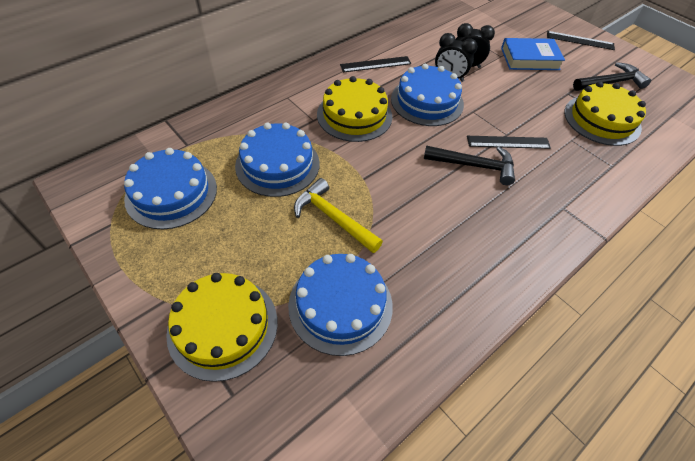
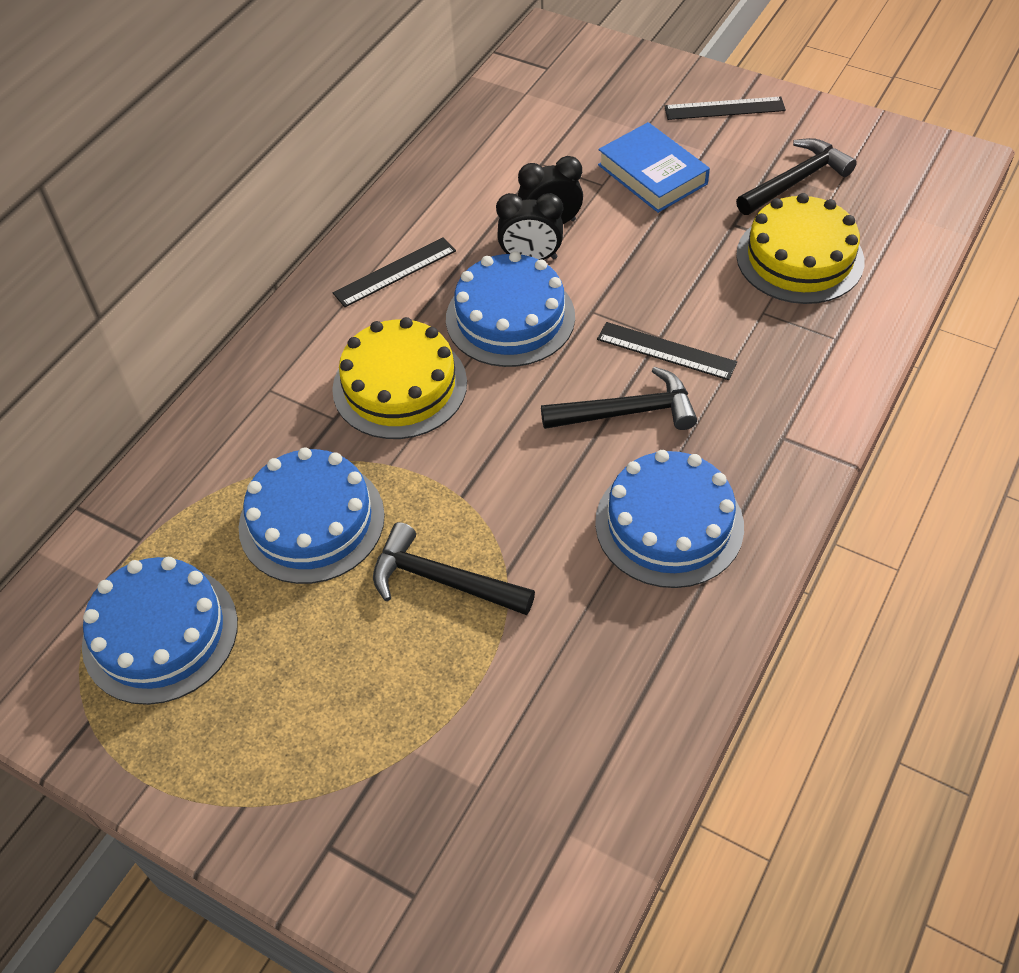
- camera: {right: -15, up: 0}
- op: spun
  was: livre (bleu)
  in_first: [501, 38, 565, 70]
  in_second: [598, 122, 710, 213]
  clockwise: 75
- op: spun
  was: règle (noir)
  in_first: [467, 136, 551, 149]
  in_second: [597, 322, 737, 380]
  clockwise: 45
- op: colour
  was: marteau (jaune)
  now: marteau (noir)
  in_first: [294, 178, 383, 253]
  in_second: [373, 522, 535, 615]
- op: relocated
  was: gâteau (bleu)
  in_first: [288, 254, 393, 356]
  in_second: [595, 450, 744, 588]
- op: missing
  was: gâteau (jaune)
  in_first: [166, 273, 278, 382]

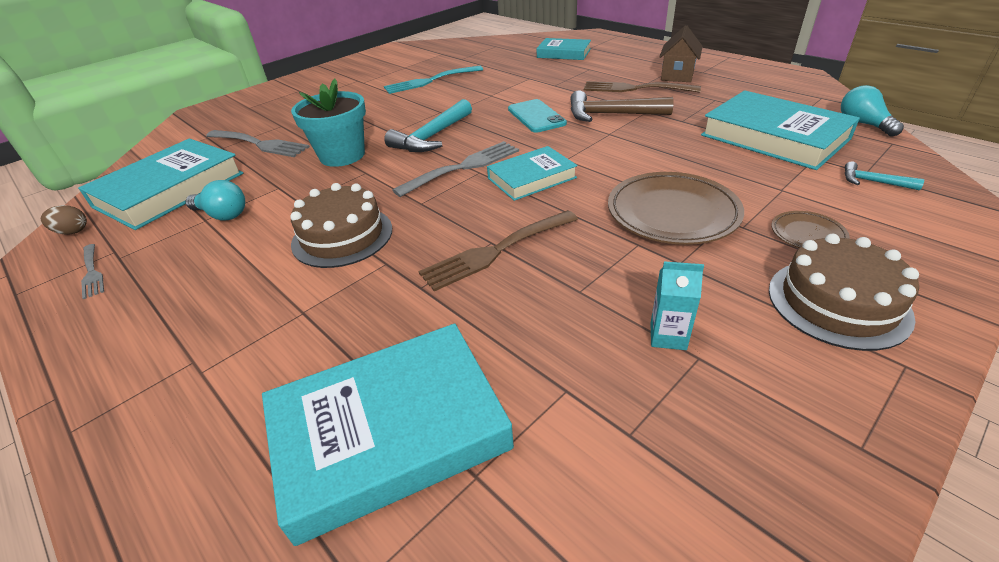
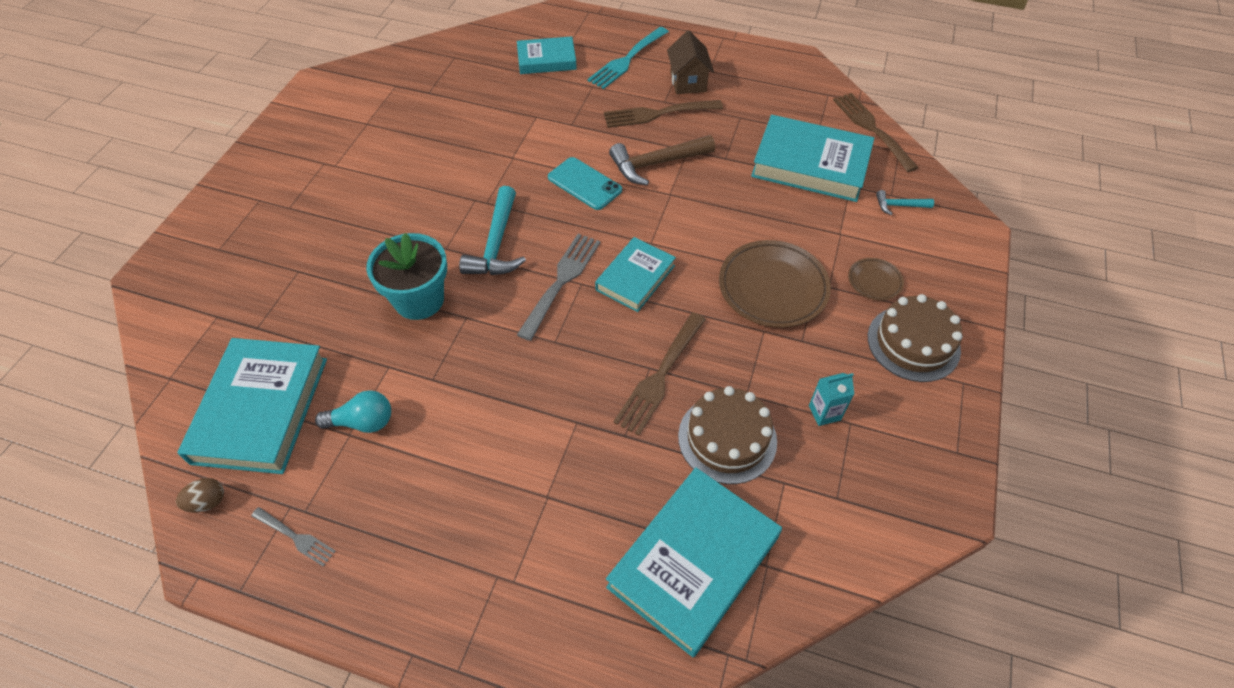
- camera: {right: -30, up: 15}
- op: relocated
  was: fourchette (turquoise)
  in_first: [384, 66, 483, 94]
  in_second: [588, 27, 669, 89]
- op: exchanged
  was: ampoule (turquoise)
  now: fourchette (marron)
  in_first: [841, 85, 904, 137]
  in_second: [833, 93, 919, 172]
- op: missing
  was: fourchette (gris)
  in_first: [206, 130, 310, 157]
- op: relocated
  was: gâteau (marron)
  in_first: [290, 183, 392, 268]
  in_second: [678, 386, 777, 484]

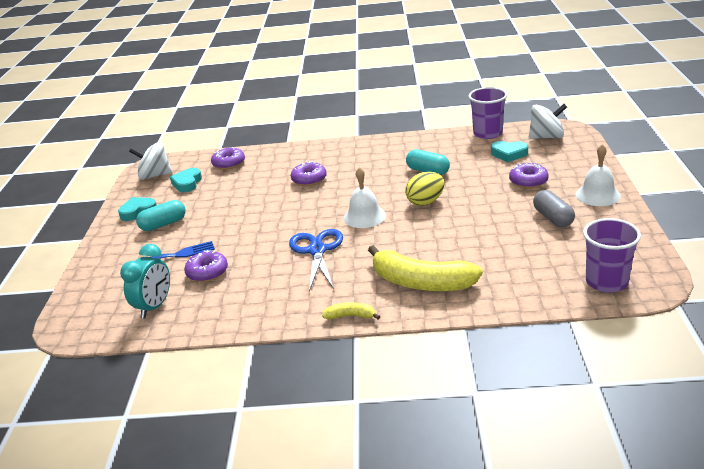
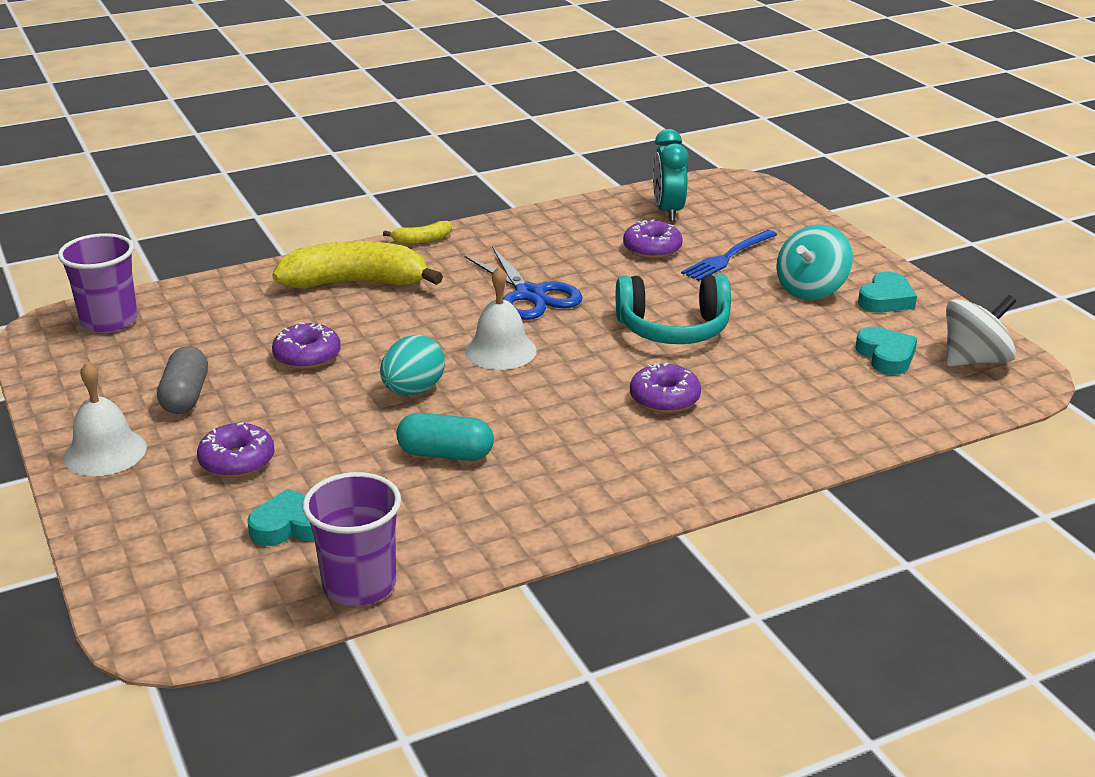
- camera: {right: 150, up: 0}
- op: missing
  was: toupie (blanc)
  in_first: [529, 104, 567, 139]
- op: relocated
  was: beignet (violet)
  in_first: [211, 147, 245, 170]
  in_second: [272, 322, 341, 369]
- op: colour
  was: œuf (jaune)
  now: œuf (turquoise)
  in_first: [405, 172, 445, 206]
  in_second: [380, 335, 445, 395]
- op: spun
  was: gélule (gris)
  in_first: [533, 190, 575, 227]
  in_second: [157, 346, 208, 414]
  clockwise: 45
- op: exchanged
  was: gélule (turquoise)
  now: toupie (turquoise)
  in_first: [136, 200, 185, 231]
  in_second: [776, 224, 853, 300]
- op: appeared
  now: casque audio (turquoise)
  in_second: [616, 274, 731, 344]

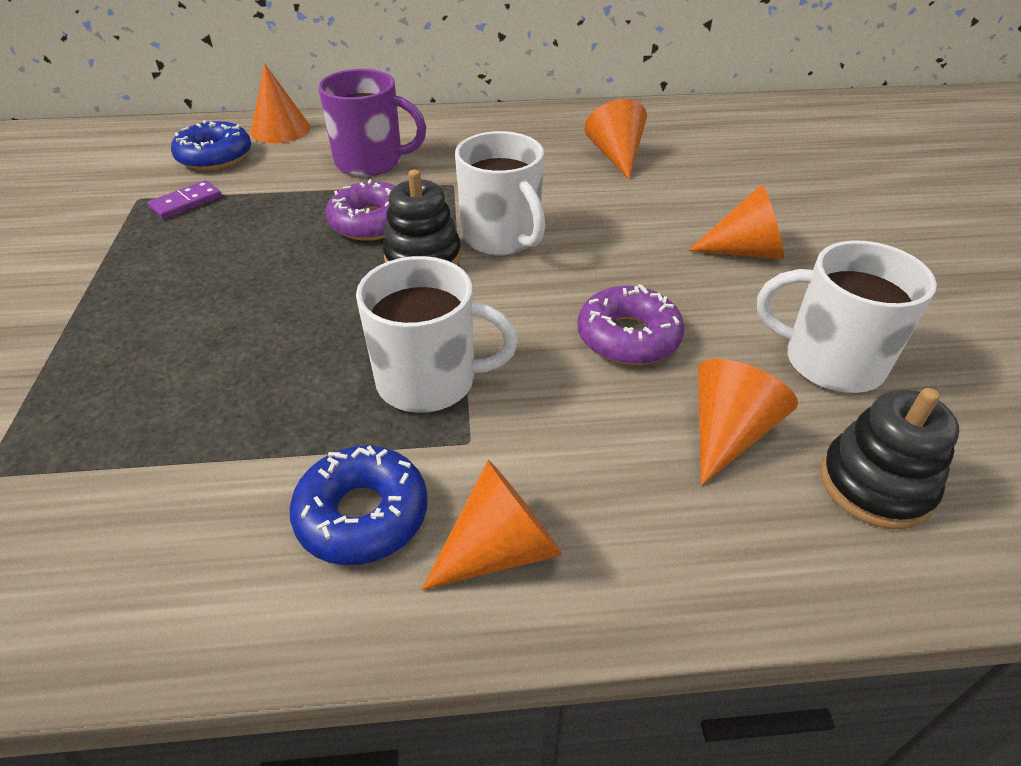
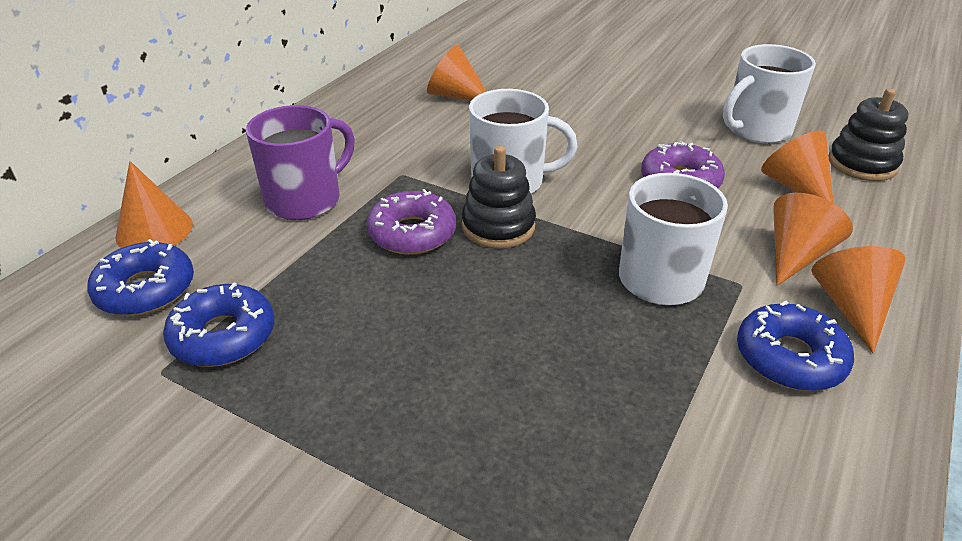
- camera: {right: -55, up: -5}
- op: exchanged
  was: domino (violet)
  now: beignet (bleu)
  in_first: [148, 180, 222, 219]
  in_second: [163, 283, 275, 367]
- op: relocated
  was: cône (orange)
  in_first: [688, 184, 784, 259]
  in_second: [773, 193, 853, 286]

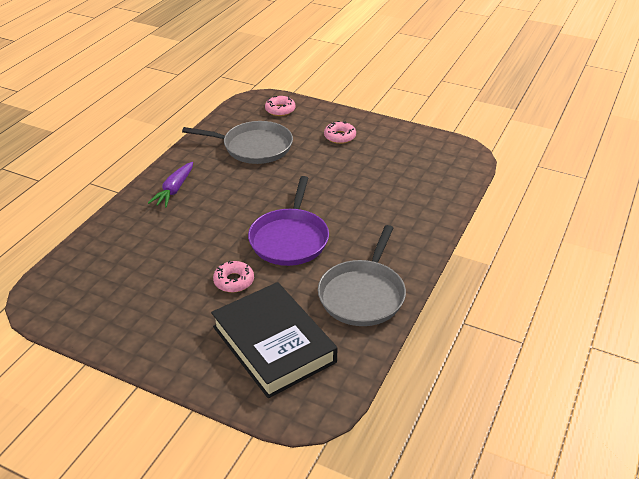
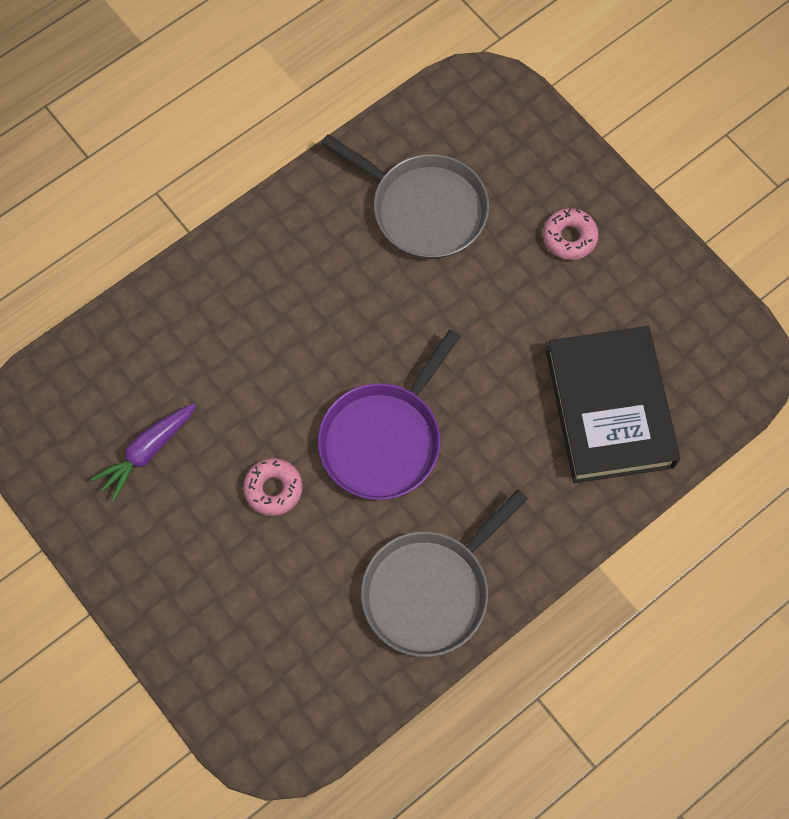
- camera: {right: 25, up: 30}
- op: missing
  was: beignet (rose)
  in_first: [265, 96, 296, 116]
- op: relocated
  was: carotte (violet)
  in_first: [148, 162, 193, 208]
  in_second: [90, 403, 196, 501]
- op: relocated
  was: livre (noir)
  in_first: [211, 282, 337, 398]
  in_second: [546, 326, 680, 483]

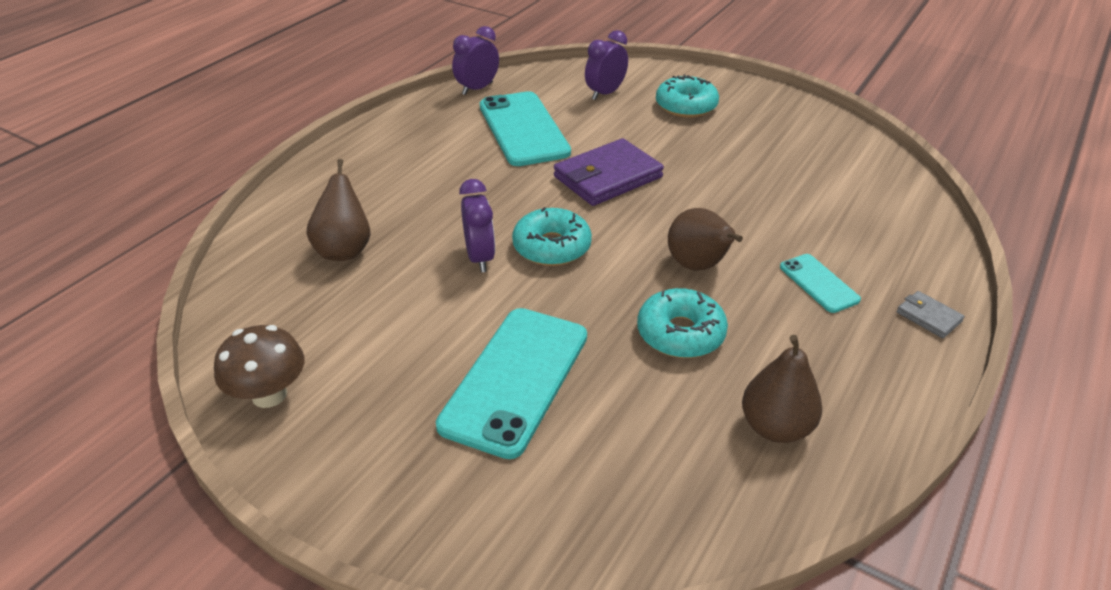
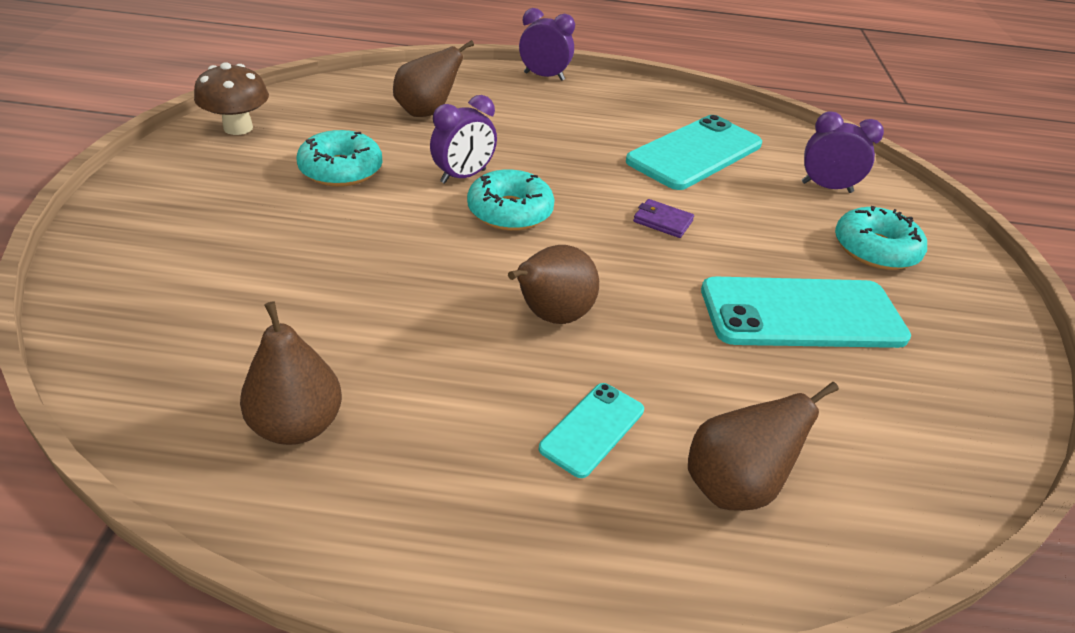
- camera: {right: 60, up: 0}
- op: relocated
  was: réveil (violet)
  in_first: [452, 26, 499, 95]
  in_second: [519, 8, 575, 81]
- op: size
  was: portefeuille (violet)
  in_first: [554, 138, 664, 206]
  in_second: [633, 199, 694, 238]
  ratio: 0.47
- op: relocated
  was: beignet (turquoise)
  in_first: [637, 288, 728, 358]
  in_second: [296, 130, 382, 187]
- op: missing
  was: portefeuille (gris)
  in_first: [897, 291, 965, 338]
- op: relocated
  was: téléphone (turquoise)
  in_first: [436, 308, 587, 459]
  in_second: [701, 276, 911, 348]
- op: appeared
  now: poire (marron)
  in_second: [688, 382, 839, 511]

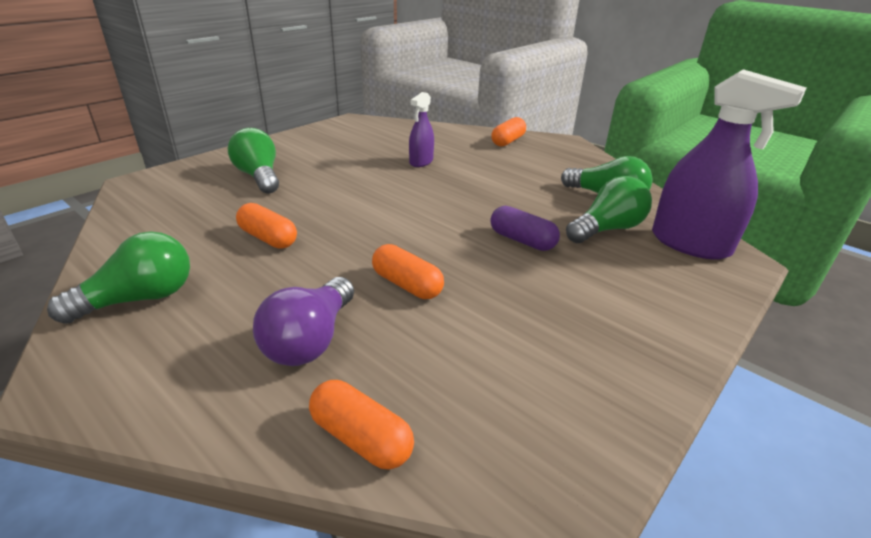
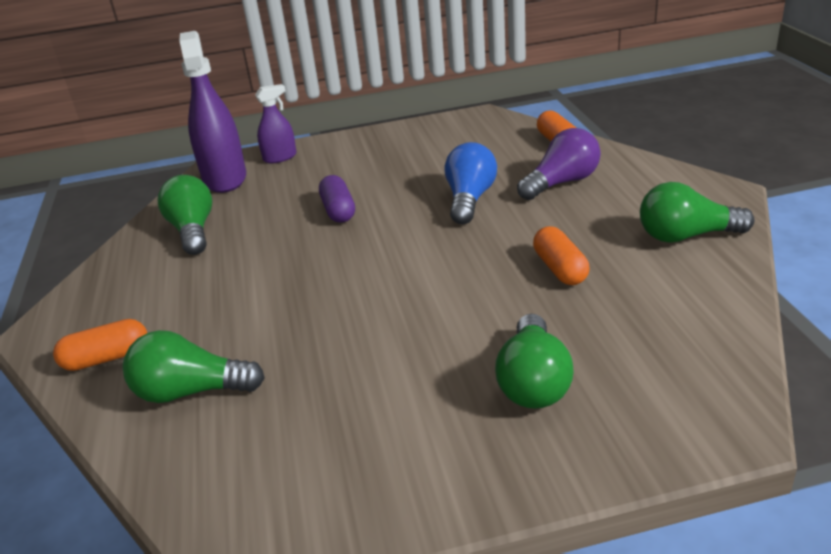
- camera: {right: -140, up: 0}
- op: relocated
  was: vaporisateur (violet)
  in_first: [409, 92, 434, 167]
  in_second: [255, 84, 297, 163]
- op: relocated
  was: ampoule (vert)
  in_first: [566, 176, 652, 243]
  in_second: [123, 330, 265, 403]
- op: exchanged
  was: gélule (orange)
  now: ampoule (bleu)
  in_first: [372, 244, 444, 299]
  in_second: [445, 142, 497, 224]

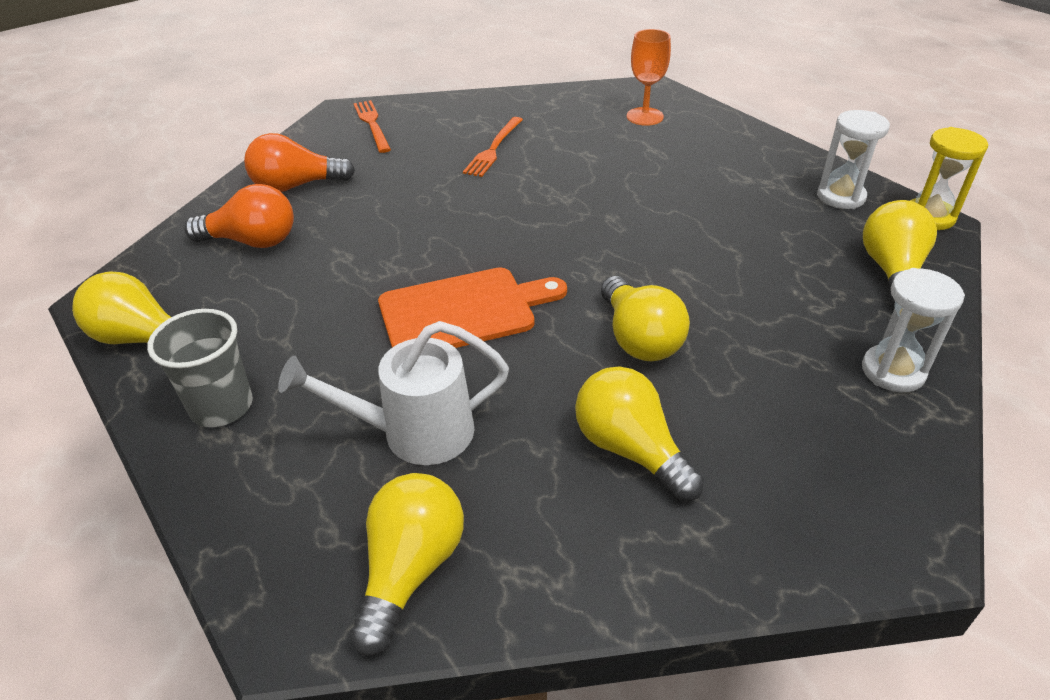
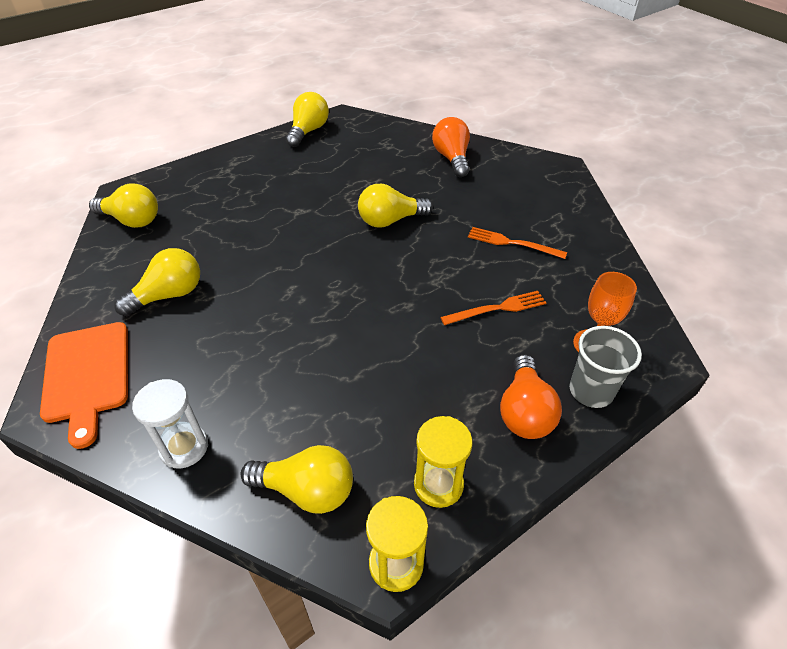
- camera: {right: 90, up: 5}
- op: relocated
  was: fourchette (orange)
  in_first: [354, 100, 391, 153]
  in_second: [440, 291, 546, 325]
- op: colour
  was: sablier (blanc)
  now: sablier (jaune)
  in_first: [817, 110, 890, 209]
  in_second: [414, 416, 473, 508]
- op: relocated
  was: ampoule (orange)
  in_first: [185, 184, 294, 248]
  in_second: [500, 355, 562, 439]
- op: relocated
  was: planche à découper (orange)
  in_first: [378, 267, 567, 348]
  in_second: [40, 322, 128, 449]
- op: relocated
  was: ampoule (jaune)
  in_first: [601, 276, 690, 361]
  in_second: [358, 184, 433, 228]
- op: relocated
  was: gobelet (gris)
  in_first: [147, 309, 253, 427]
  in_second: [570, 326, 642, 408]
- op: missing
  was: arrosoir (blanc)
  in_first: [278, 321, 509, 465]

